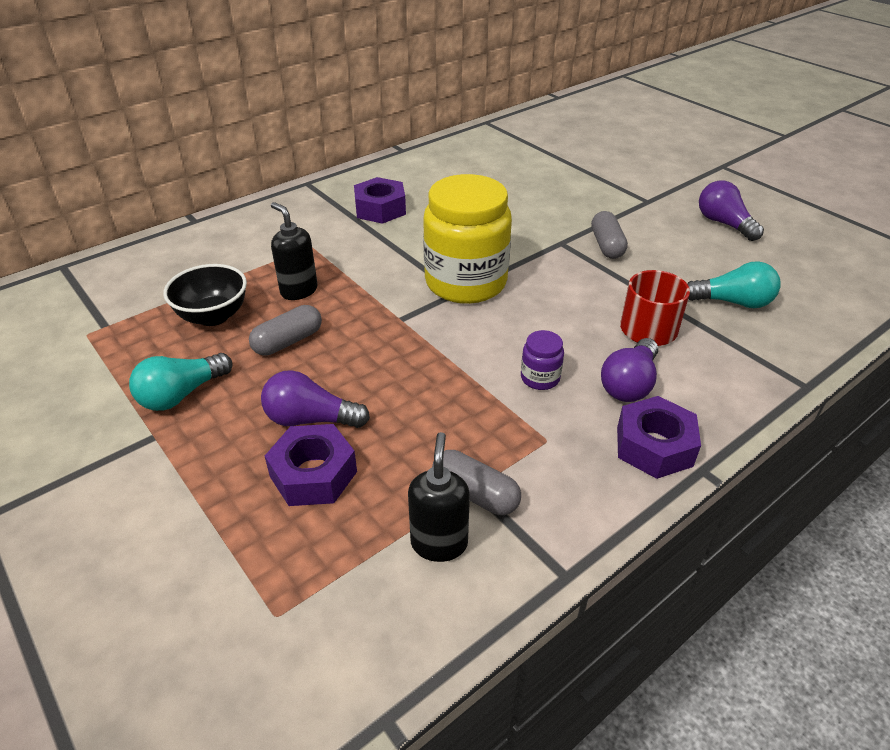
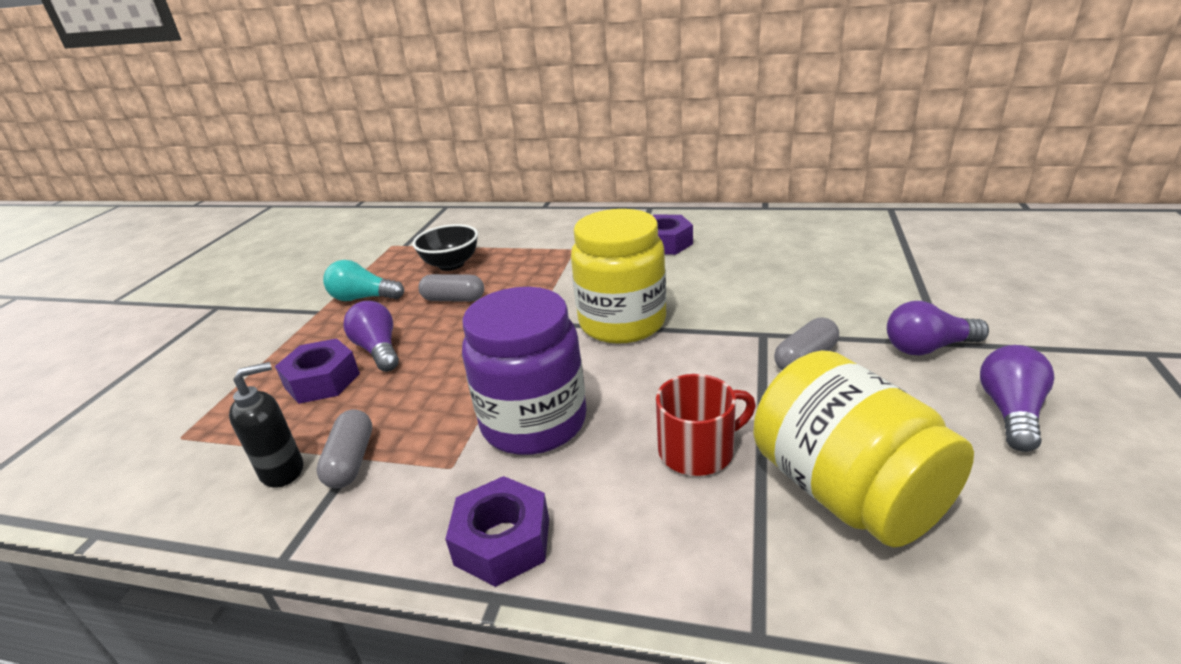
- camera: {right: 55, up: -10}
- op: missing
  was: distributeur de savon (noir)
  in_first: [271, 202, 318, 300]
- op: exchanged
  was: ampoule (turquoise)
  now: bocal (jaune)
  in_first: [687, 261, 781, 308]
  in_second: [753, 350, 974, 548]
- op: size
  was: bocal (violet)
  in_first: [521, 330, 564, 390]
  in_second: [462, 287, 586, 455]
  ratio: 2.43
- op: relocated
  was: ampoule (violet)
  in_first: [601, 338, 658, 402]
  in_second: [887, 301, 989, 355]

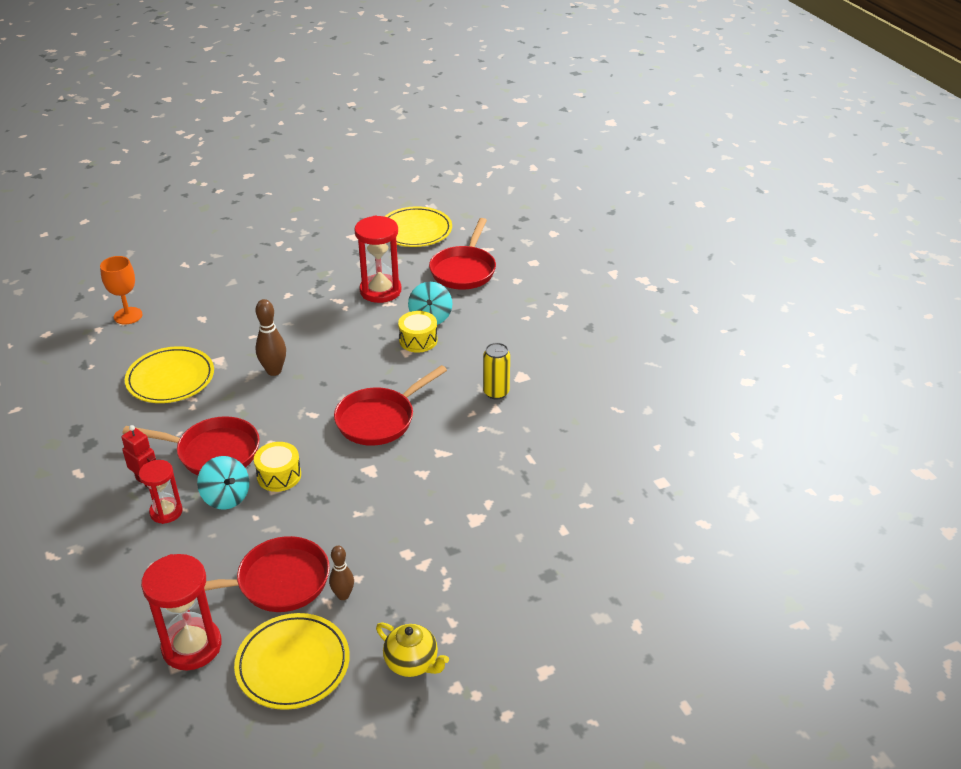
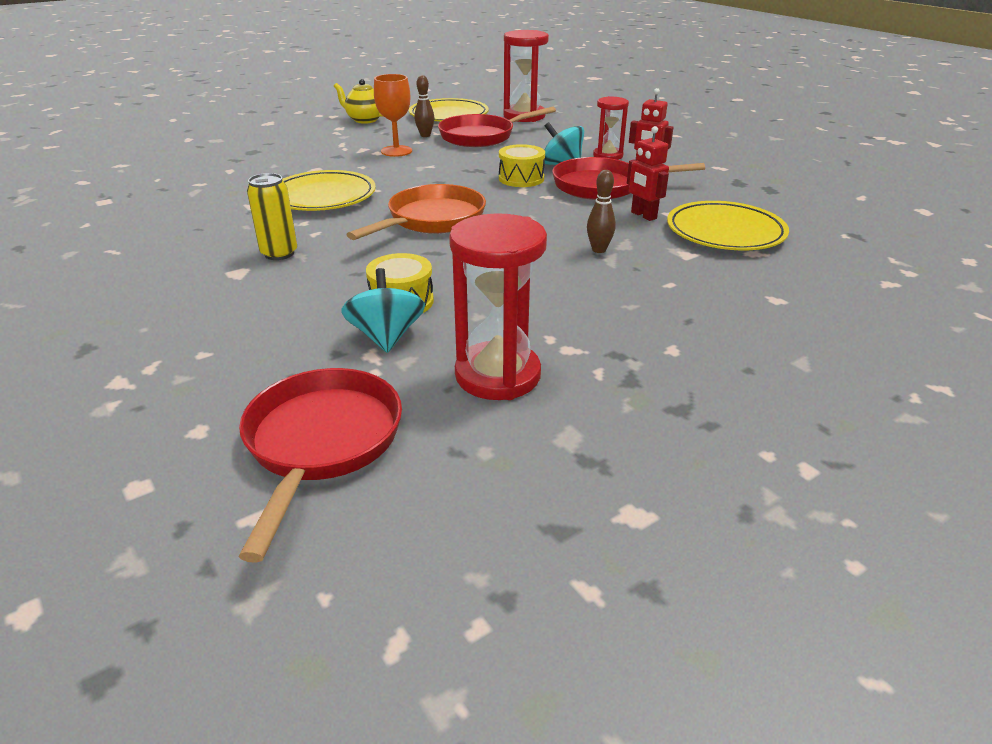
- camera: {right: 170, up: -5}
- op: relocated
  was: assiette (jaune)
  in_first: [384, 206, 452, 247]
  in_second: [282, 170, 376, 211]
- op: relocated
  was: verre à pied (orange)
  in_first: [100, 256, 143, 325]
  in_second: [374, 74, 412, 157]
- op: size
  was: quille (marron)
  in_first: [255, 299, 286, 376]
  in_second: [587, 170, 616, 253]
  ratio: 0.66
- op: colour
  was: poêle (rouge)
  now: poêle (orange)
  in_first: [334, 365, 447, 446]
  in_second: [346, 184, 486, 240]
- op: appeared
  now: robot (rouge)
  in_second: [627, 126, 669, 221]

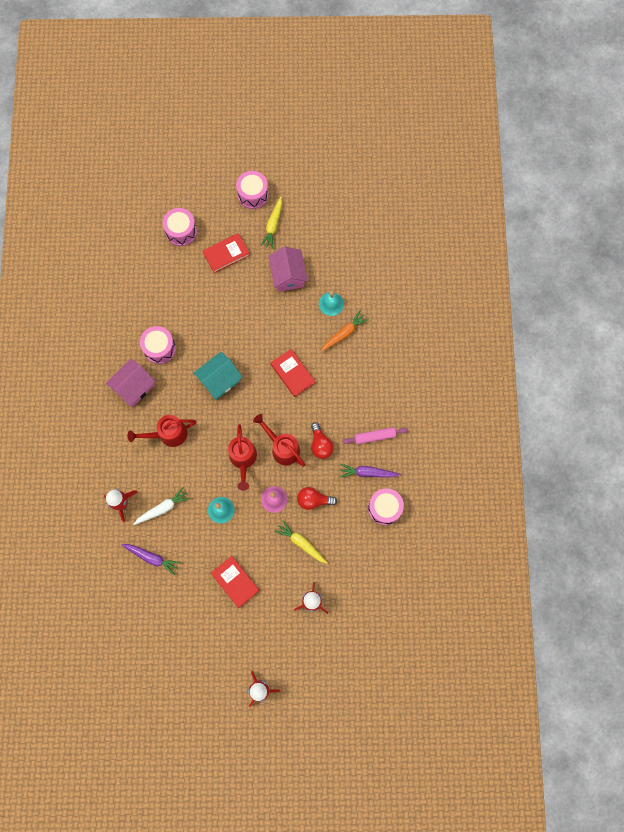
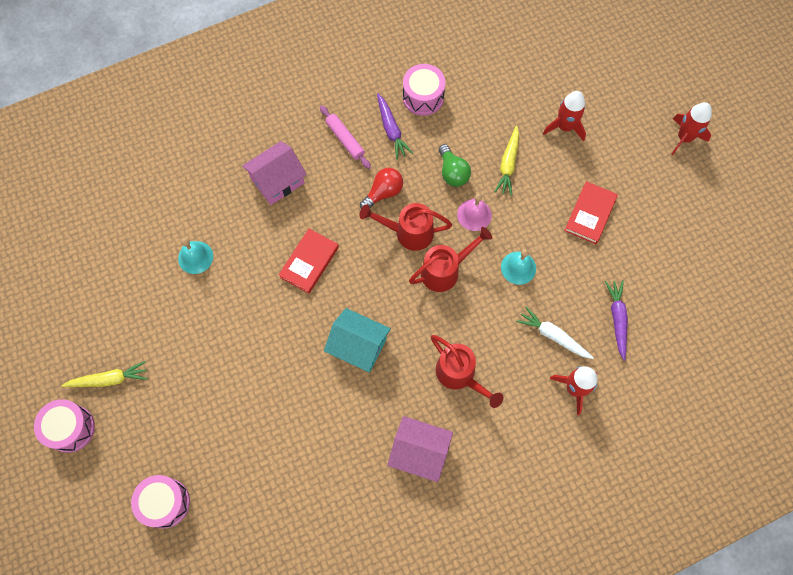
- camera: {right: -115, up: -5}
- op: missing
  was: livre (rouge)
  in_first: [203, 233, 250, 273]
- op: relocated
  was: maison (rose)
  in_first: [268, 247, 308, 292]
  in_second: [242, 141, 307, 205]
- op: missing
  was: carotte (orange)
  in_first: [321, 310, 369, 352]
- op: missing
  was: tambour (rose)
  in_first: [140, 326, 176, 364]
- op: spun
  was: arrosoir (rouge)
  in_first: [253, 414, 305, 467]
  in_second: [360, 203, 452, 251]
  clockwise: 75
- op: colour
  was: ampoule (rouge)
  now: ampoule (vert)
  in_first: [297, 487, 337, 510]
  in_second: [439, 144, 471, 187]

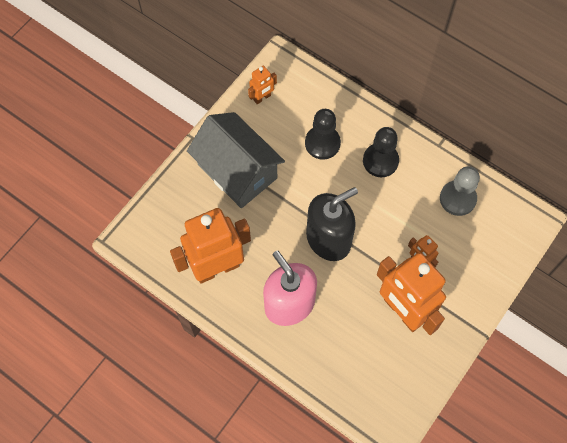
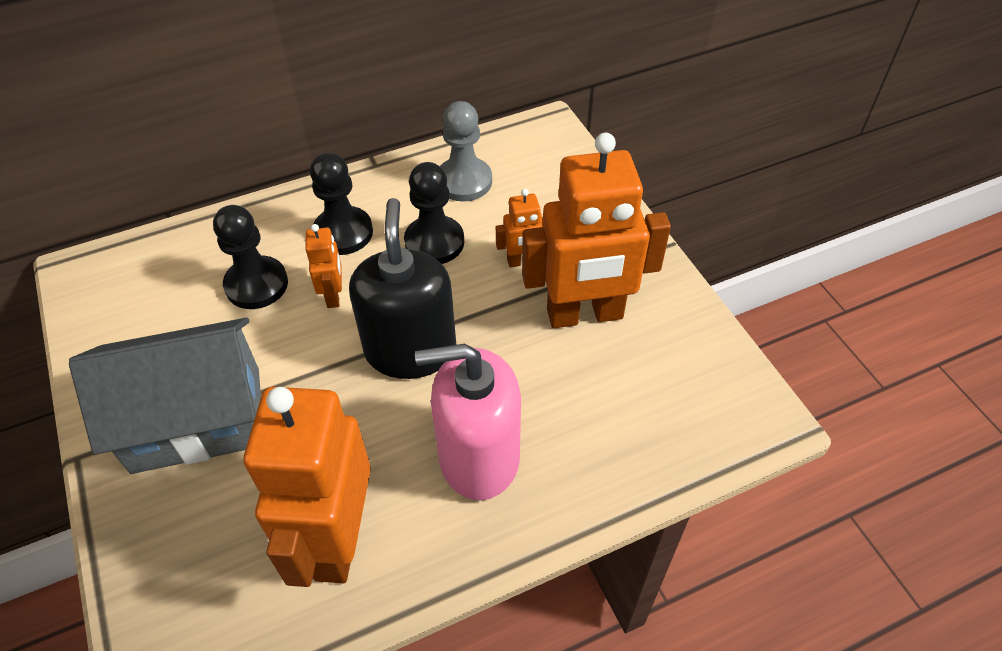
- camera: {right: -60, up: -15}
- op: relocated
  was: robot (orange)
  in_first: [248, 66, 277, 104]
  in_second: [305, 224, 342, 308]
- op: appeared
  now: pion (noir)
  in_second: [404, 162, 464, 264]

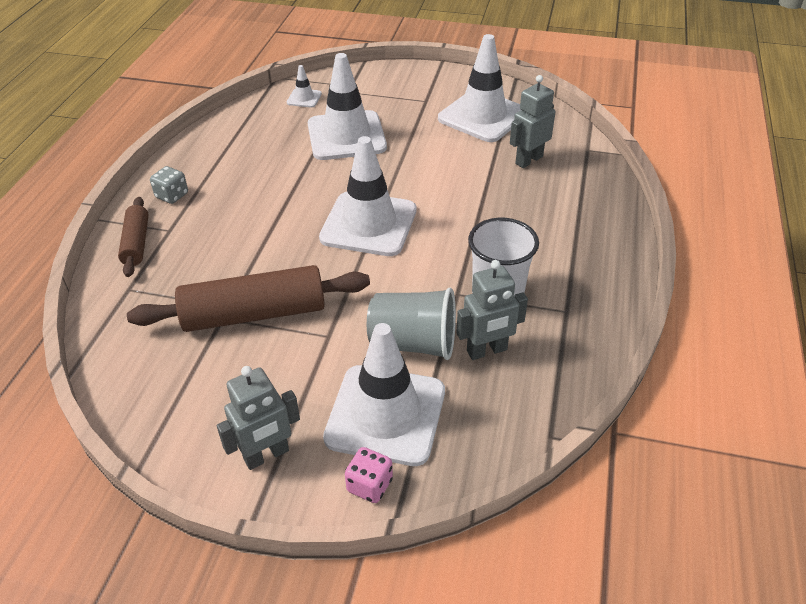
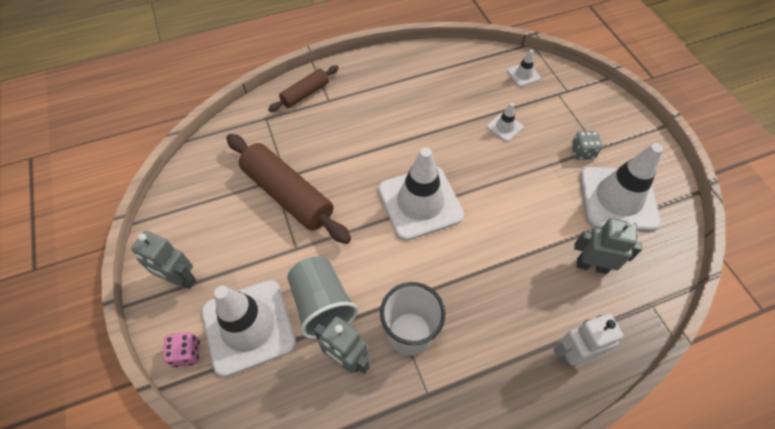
- camera: {right: 55, up: 15}
- op: size
  was: cône de chantier (blanc)
  in_first: [308, 53, 387, 160]
  in_second: [487, 103, 523, 142]
  ratio: 0.44
- op: relocated
  was: dé (gris)
  in_first: [150, 166, 188, 204]
  in_second: [571, 131, 602, 160]
- op: appeared
  now: robot (blanc)
  in_second: [554, 313, 624, 366]

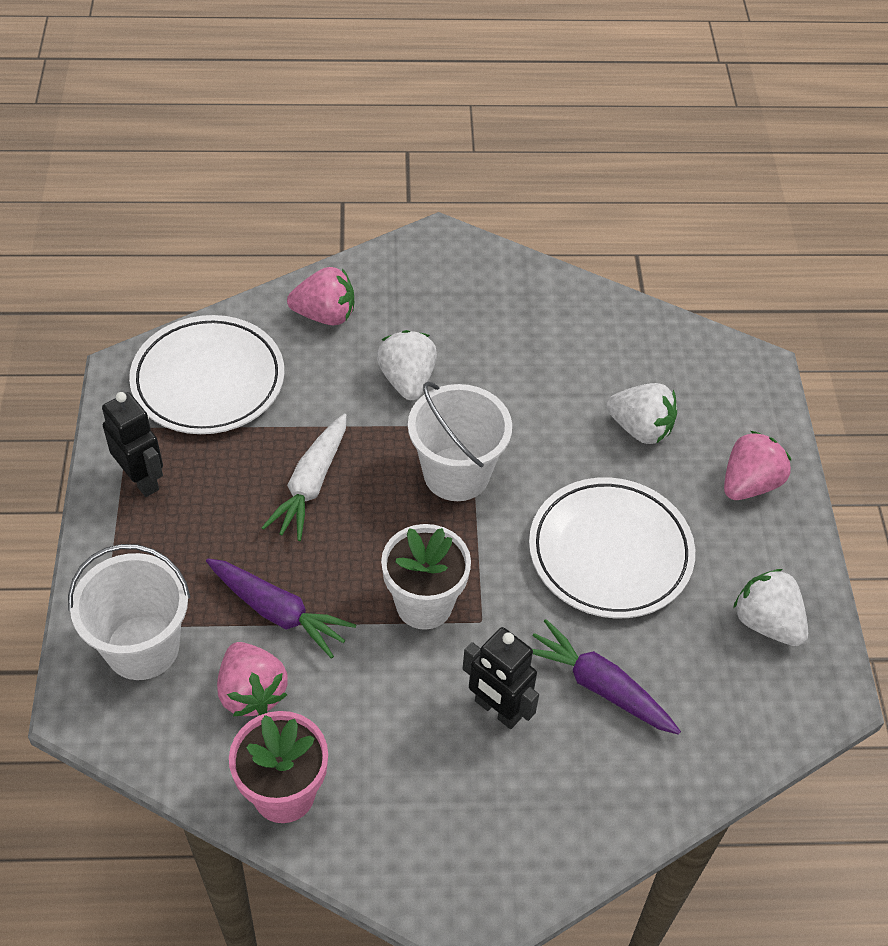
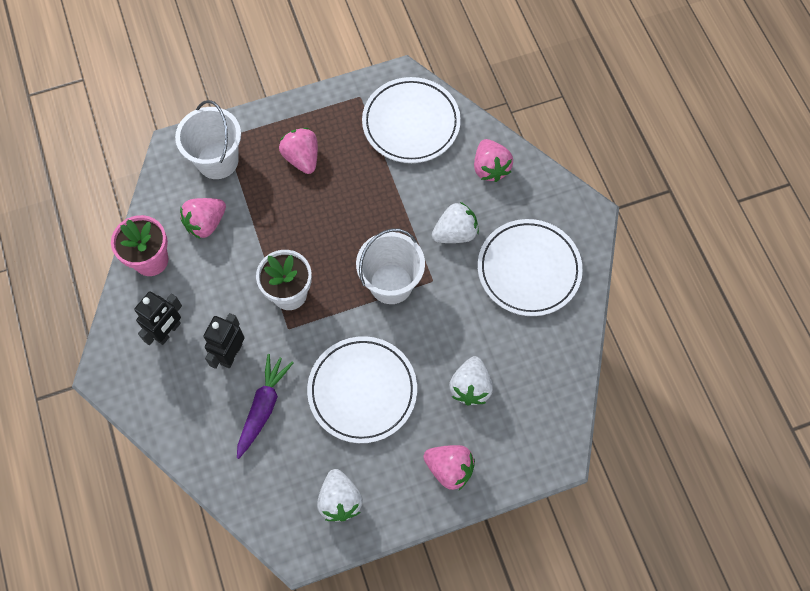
- camera: {right: 75, up: 15}
- op: relocated
  was: robot (noir)
  in_first: [102, 392, 163, 497]
  in_second: [134, 291, 182, 345]
- op: missing
  was: carotte (blanc)
  in_first: [261, 414, 347, 541]
- op: missing
  was: carotte (violet)
  in_first: [206, 558, 356, 659]
- op: spun
  was: fraise (blanc)
  in_first: [733, 569, 808, 646]
  in_second: [317, 469, 363, 521]
  clockwise: 135
- op: appeared
  now: fraise (rose)
  in_second: [279, 128, 318, 174]
- op: appeared
  now: assiette (blanc)
  in_second: [478, 219, 583, 316]

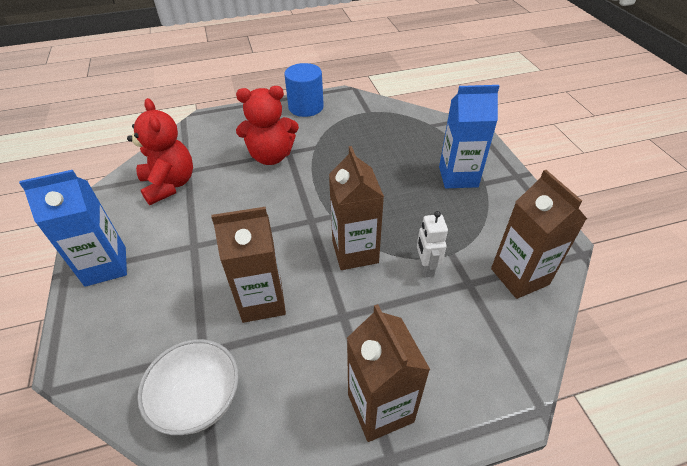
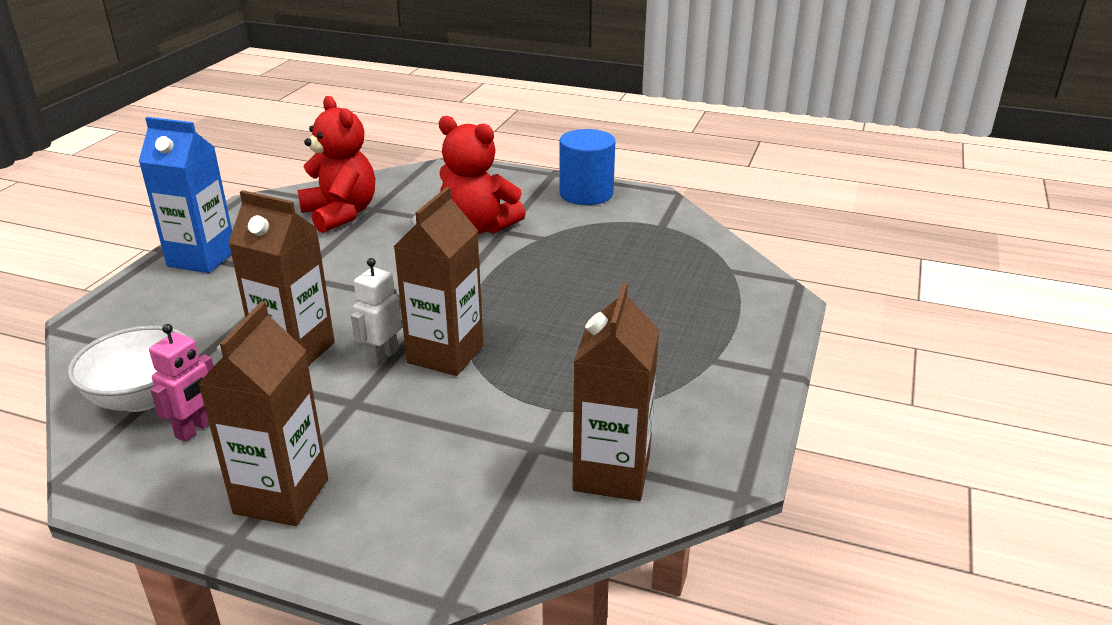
- camera: {right: 35, up: -15}
- op: missing
  was: brique de lait (bleu)
  in_first: [439, 85, 499, 188]
- op: spun
  was: ours en peluche (rouge)
  in_first: [127, 98, 193, 205]
  in_second: [298, 96, 375, 233]
  clockwise: -45
- op: relocated
  was: robot (blanc)
  in_first: [417, 211, 448, 277]
  in_second: [351, 258, 402, 367]
- op: appeared
  now: robot (rose)
  in_second: [149, 324, 214, 442]

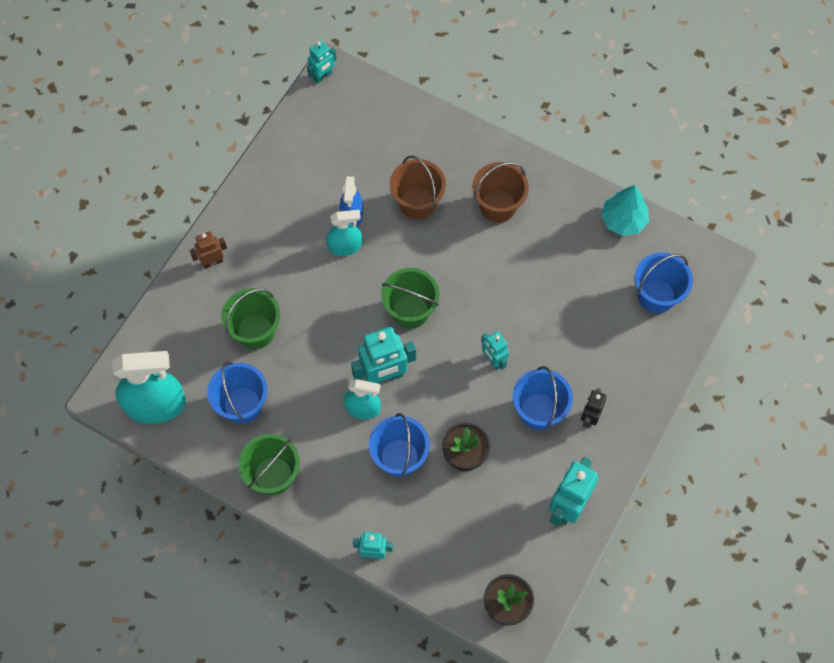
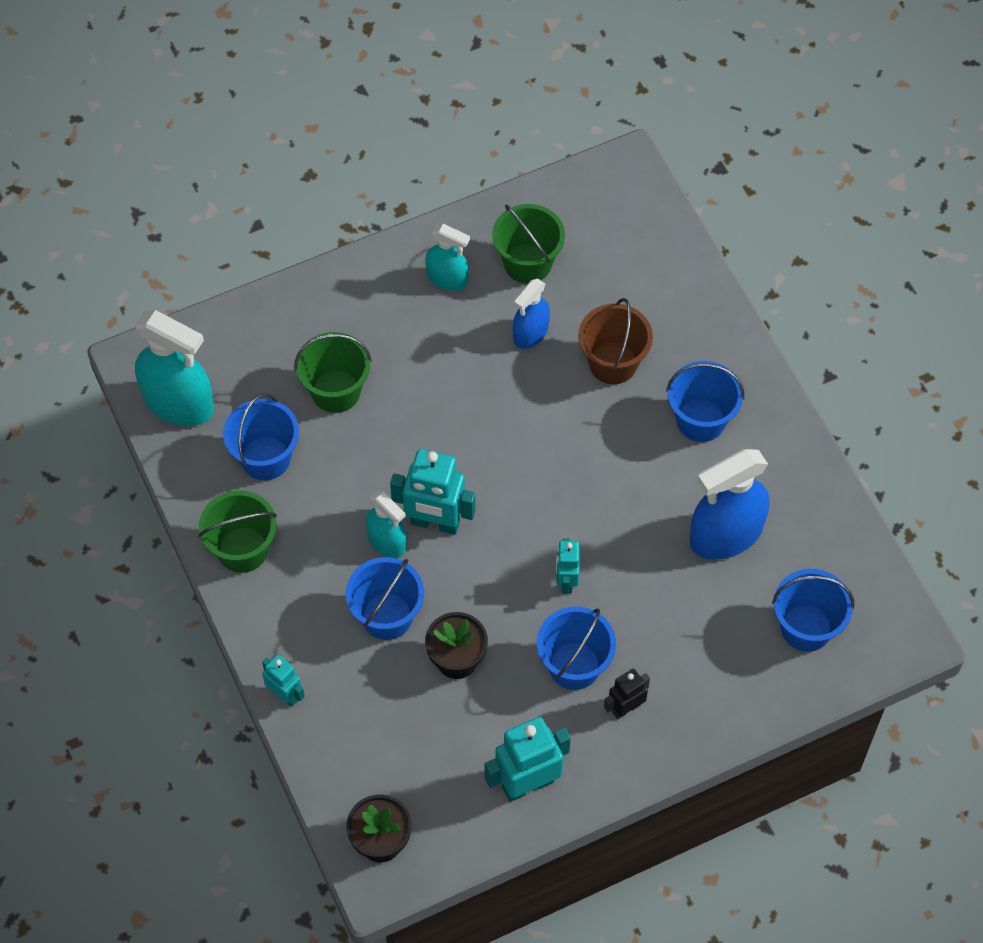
- camera: {right: 35, up: -5}
- op: missing
  was: robot (turquoise)
  in_first: [307, 41, 337, 84]
- op: colour
  was: seau (marron)
  now: seau (bleu)
  in_first: [472, 162, 529, 223]
  in_second: [666, 361, 744, 442]
- op: missing
  was: arbre (turquoise)
  in_first: [601, 185, 649, 236]
- op: relocated
  was: vaporisateur (turquoise)
  in_first: [326, 210, 362, 256]
  in_second: [425, 224, 470, 291]
- op: missing
  was: robot (marron)
  in_first: [190, 231, 227, 269]
- op: relocated
  was: seau (vert)
  in_first: [381, 268, 439, 329]
  in_second: [492, 204, 565, 284]
- op: appeared
  now: vaporisateur (bleu)
  in_second: [690, 449, 770, 560]

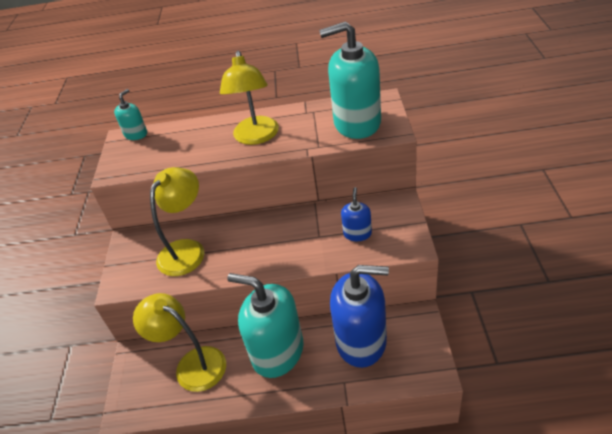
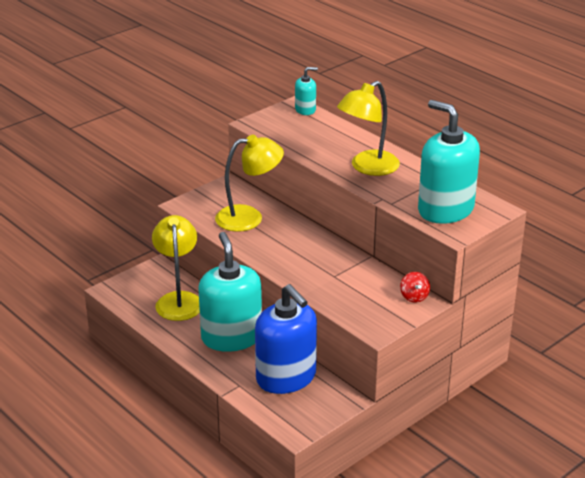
- camera: {right: 45, up: -10}
- op: missing
  was: distributeur de savon (bleu)
  in_first: [341, 187, 372, 241]
- op: appeared
  now: toupie (rouge)
  in_second: [400, 272, 430, 302]

